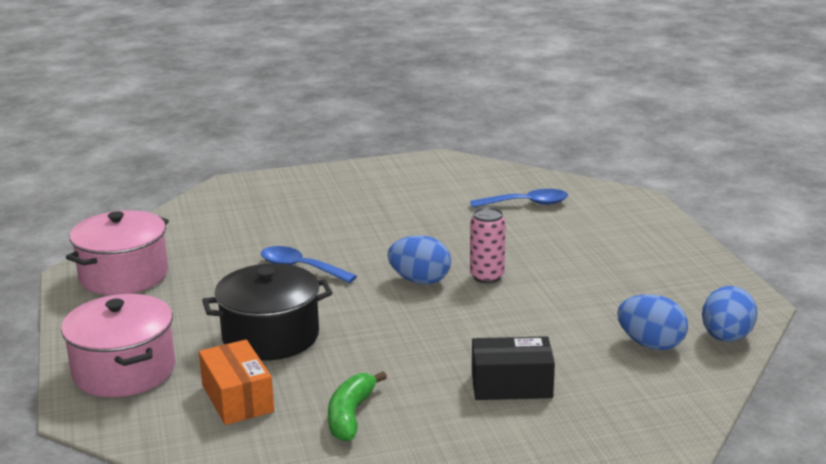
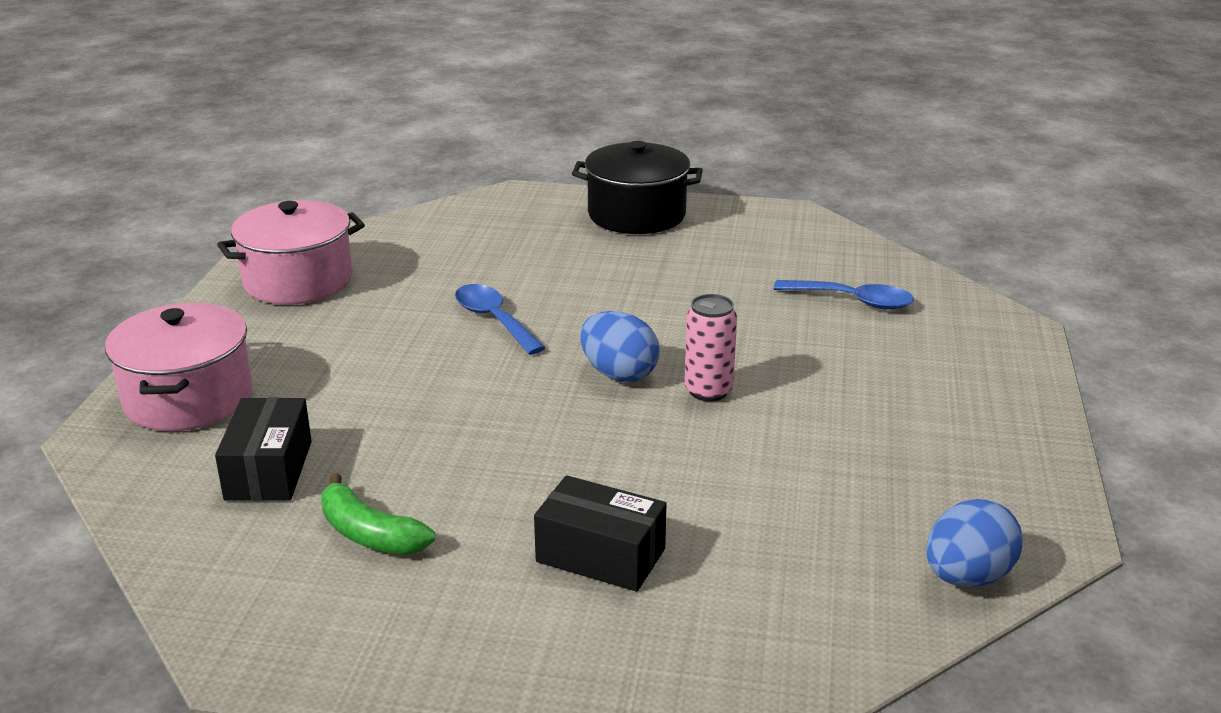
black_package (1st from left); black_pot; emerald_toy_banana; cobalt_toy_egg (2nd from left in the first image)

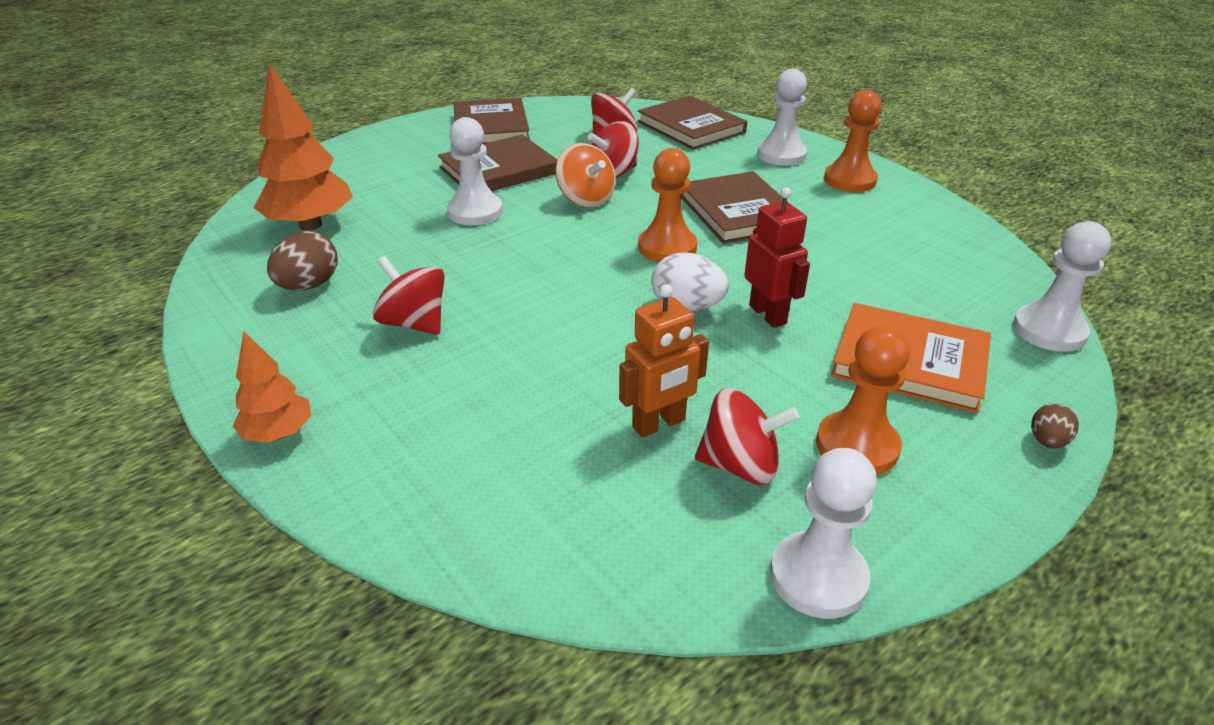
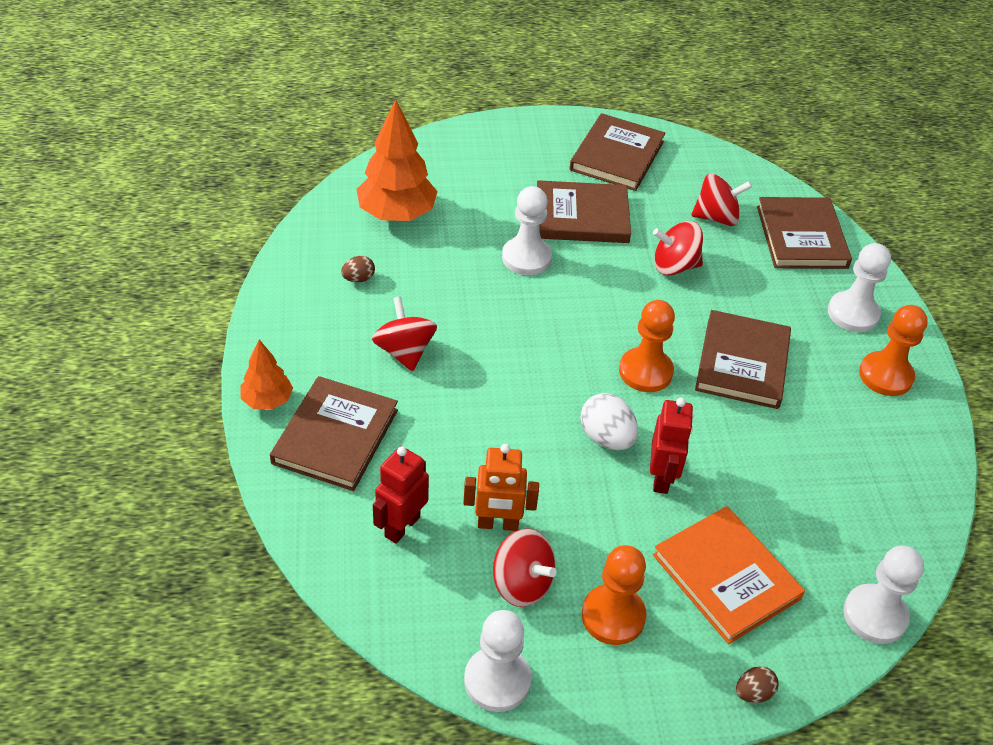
russet_toy_egg (1st from left); orange_spinning_top; russet_hardcover (1st from left); crimson_robot_figure (1st from left)

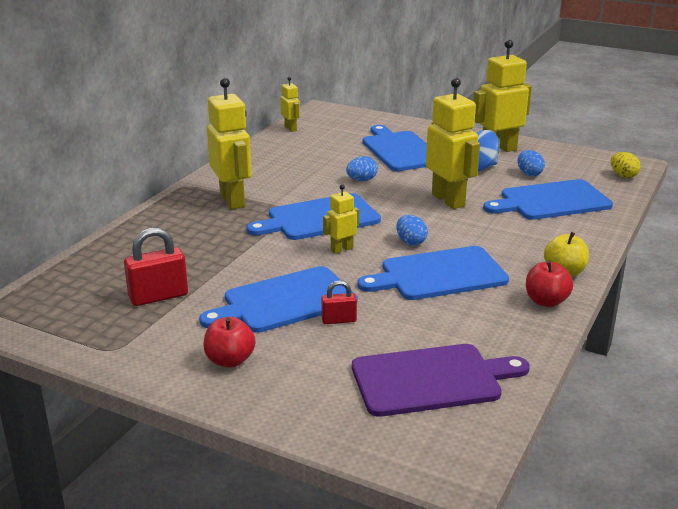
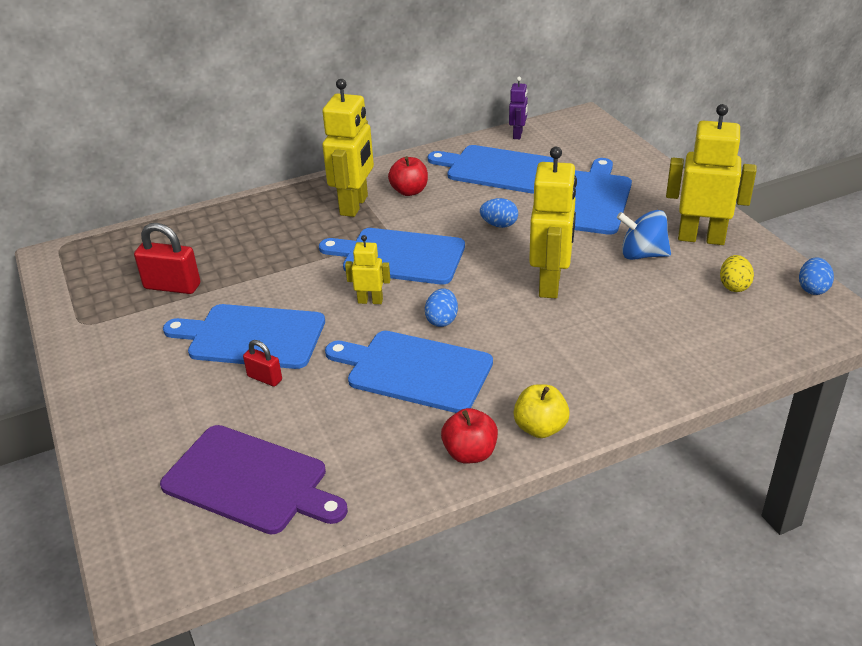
crimson_apple (1st from left); purple_robot_figure; cobalt_cutting_board (4th from left); cobalt_toy_egg (3rd from left); yellow_toy_egg

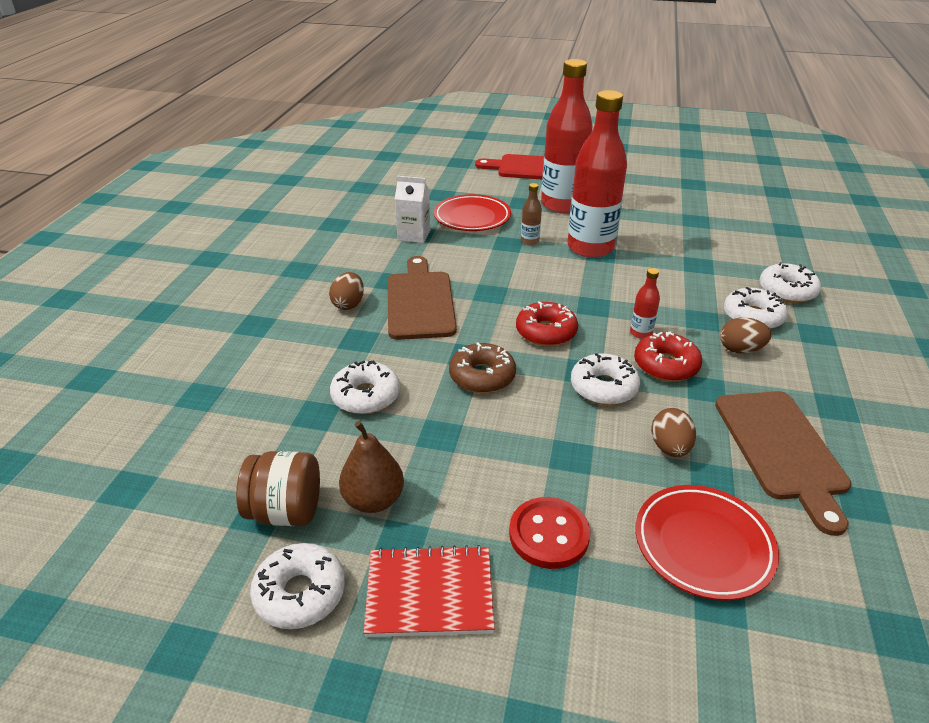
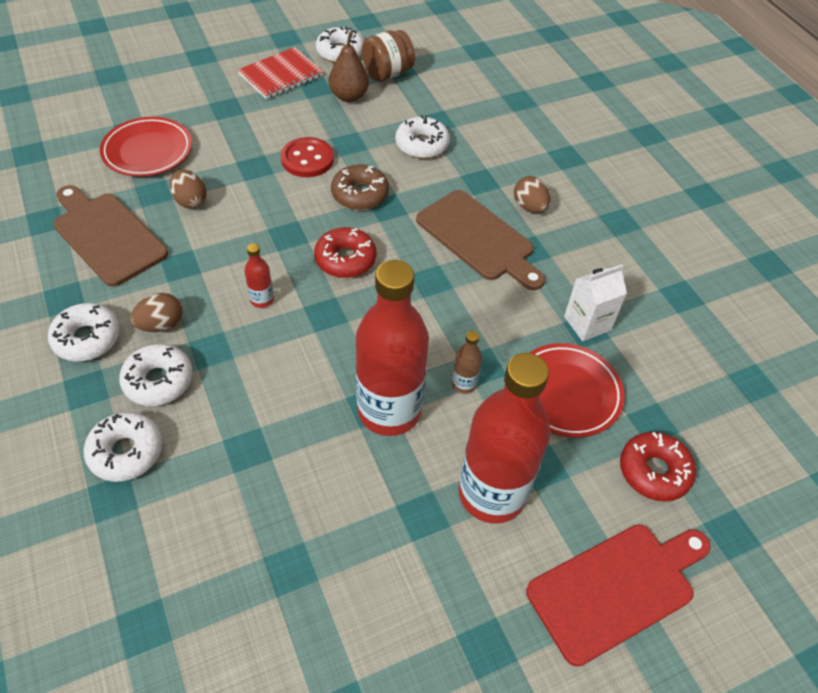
crimson_button; pure_white_doughnut (1st from left); crimson_doughnut (2nd from left)

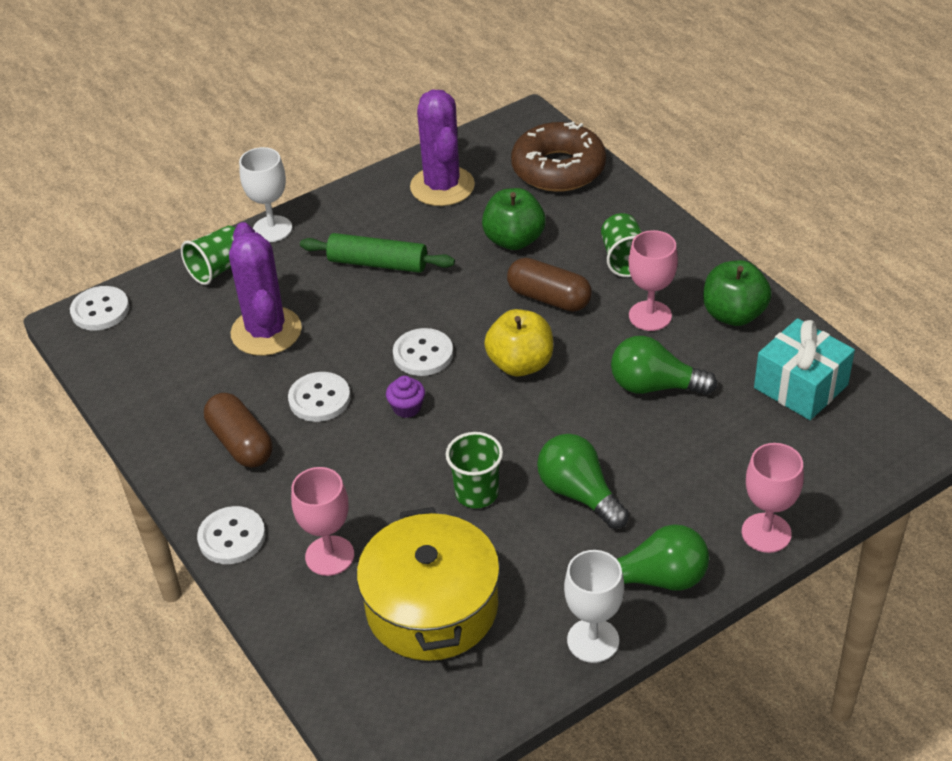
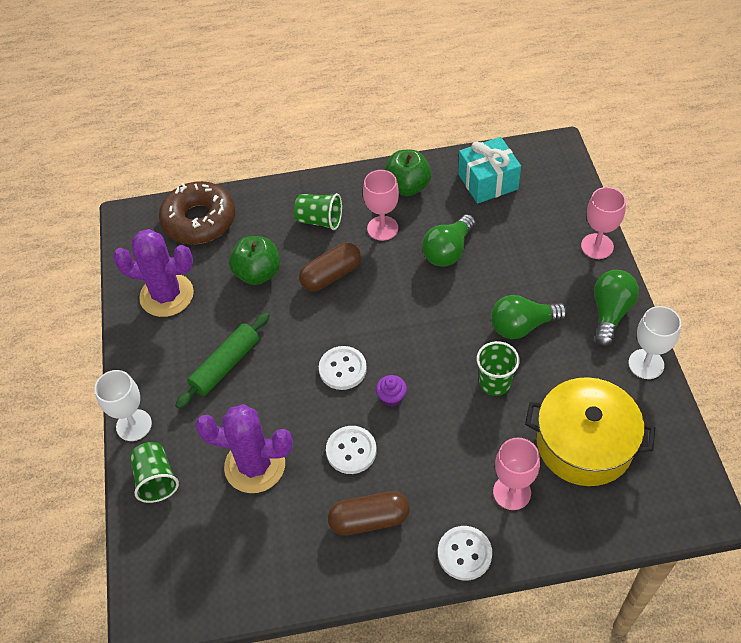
pure_white_button (1st from left in the first image); yellow_apple

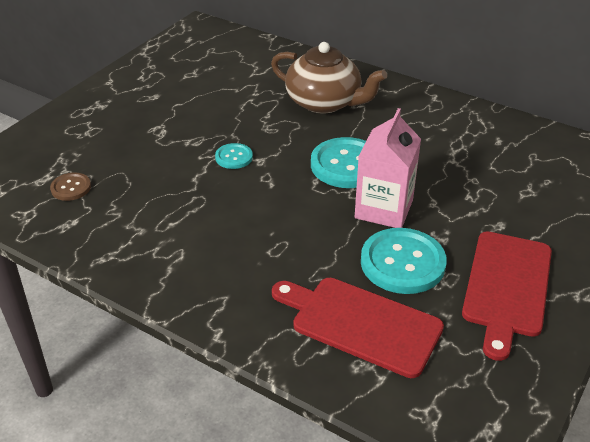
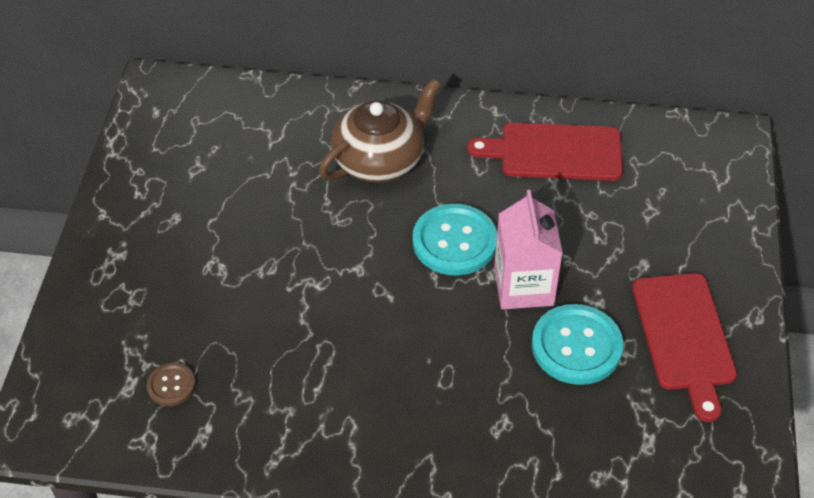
teal_button (1st from left in the first image); russet_teapot; crimson_cutting_board (1st from left)

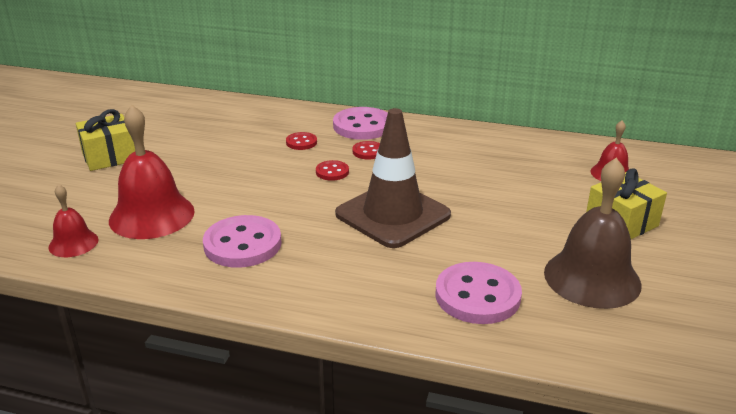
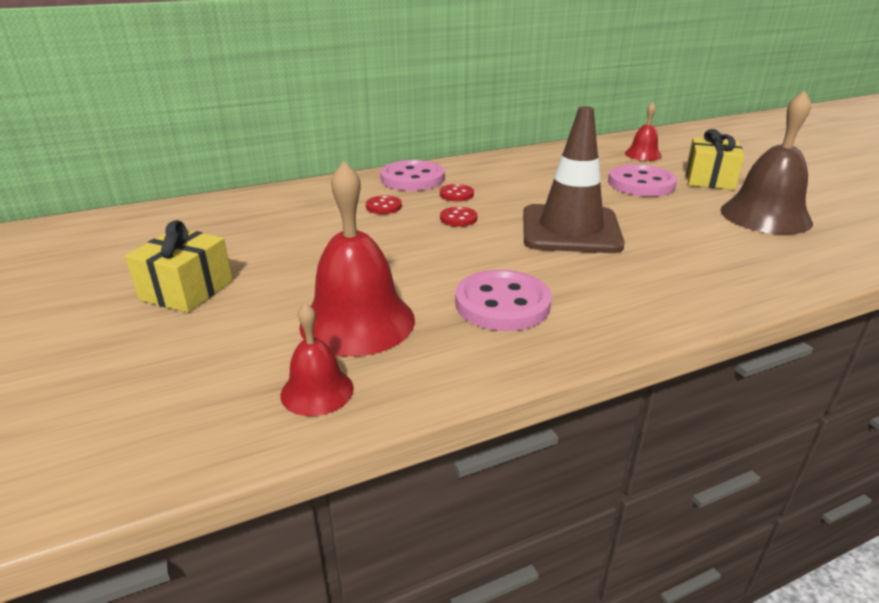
pink_button (3rd from left)

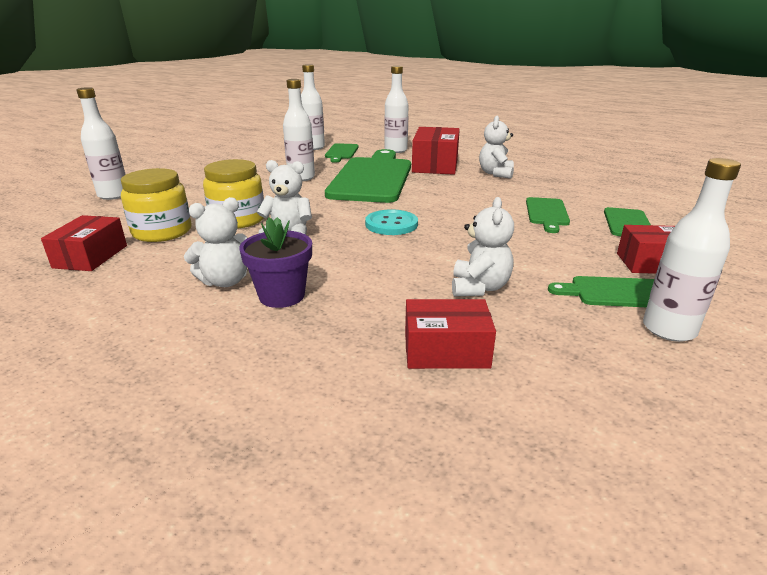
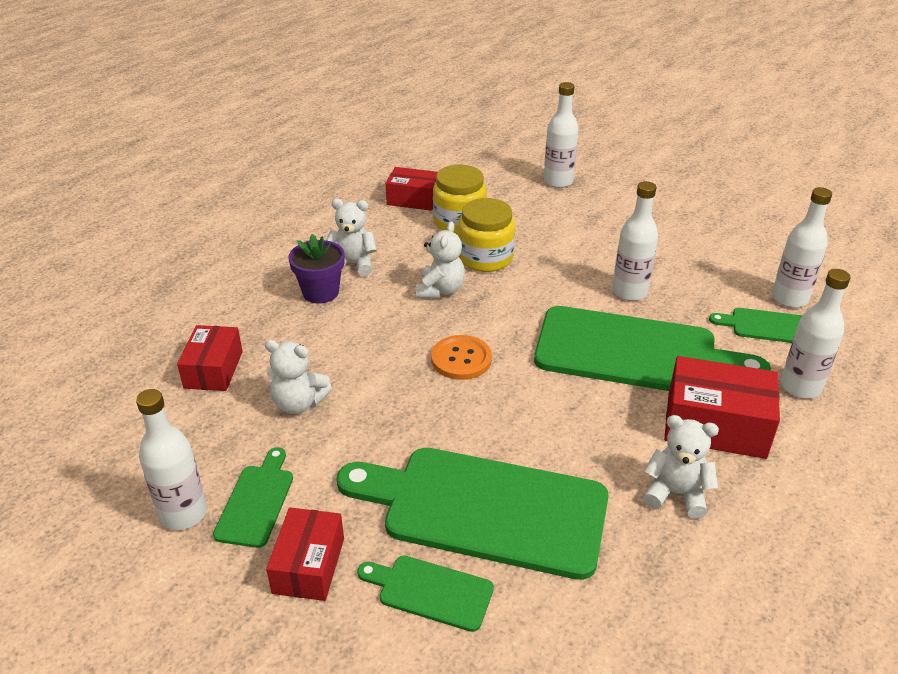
pure_white_teddy_bear (2nd from left); orange_button; emerald_cutting_board (3rd from left)

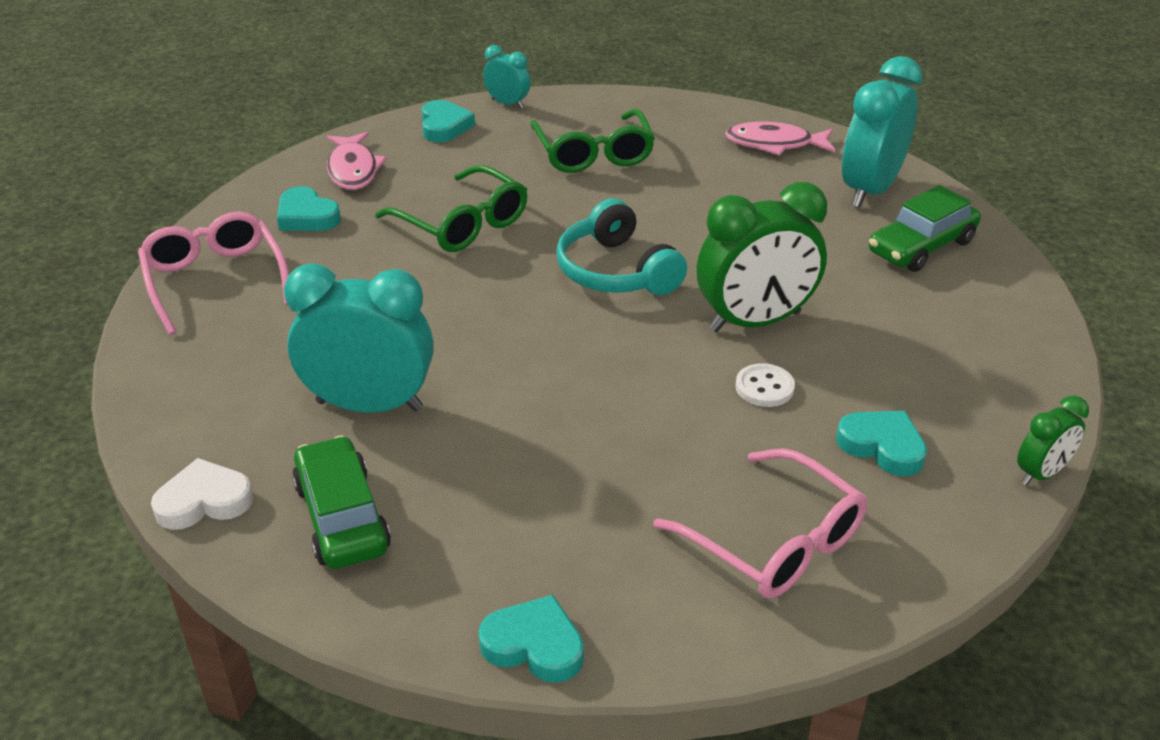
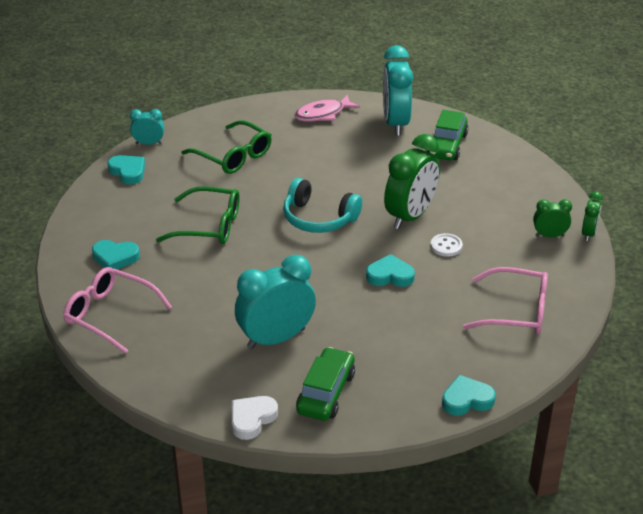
emerald_car (1st from left); pink_fish (1st from left in the first image); teal_heart_shape (3rd from left); emerald_alarm_clock (2nd from left)

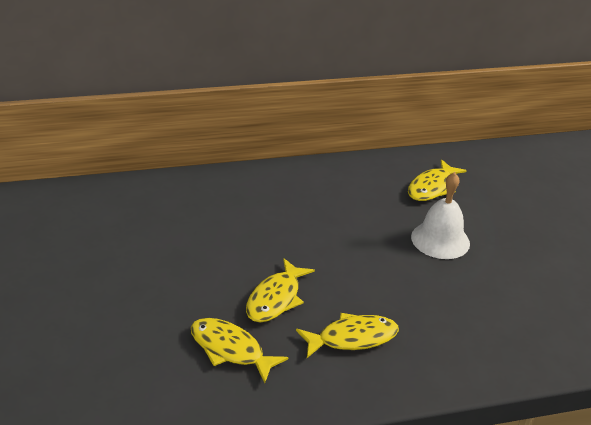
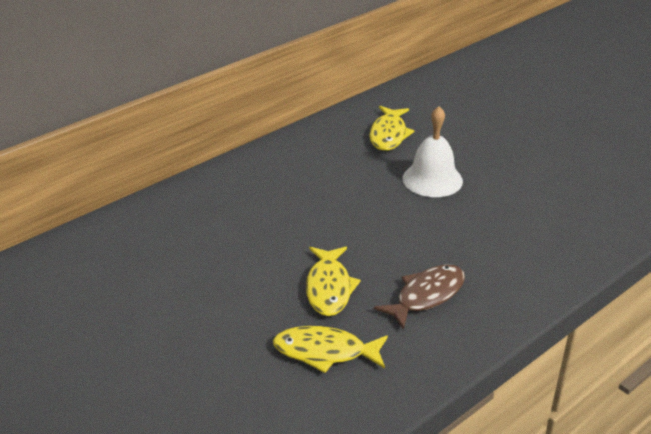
russet_fish

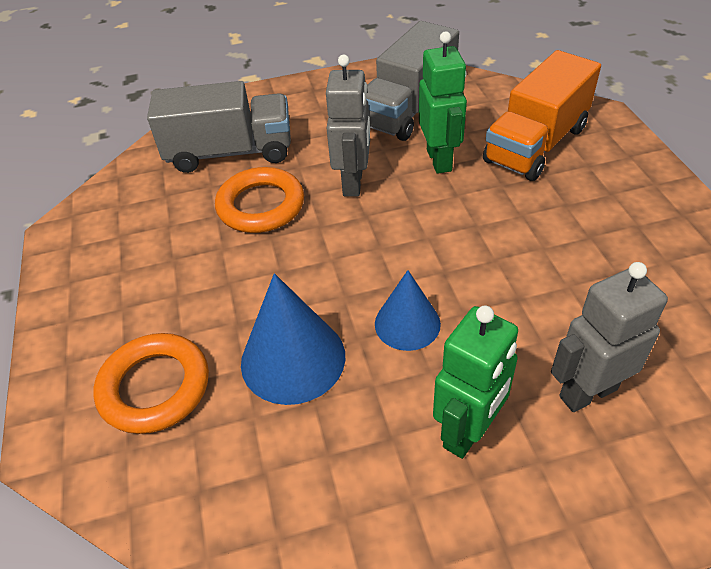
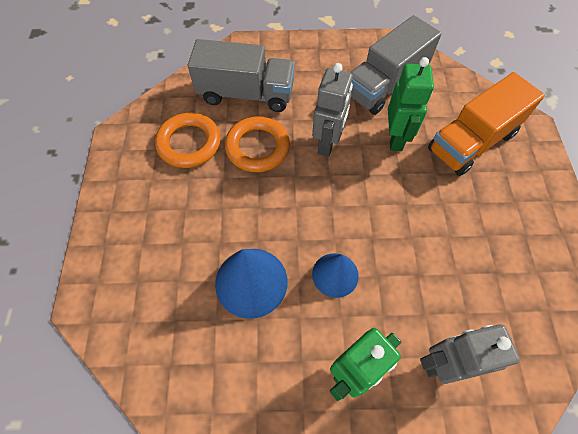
orange_hoop (1st from left)

